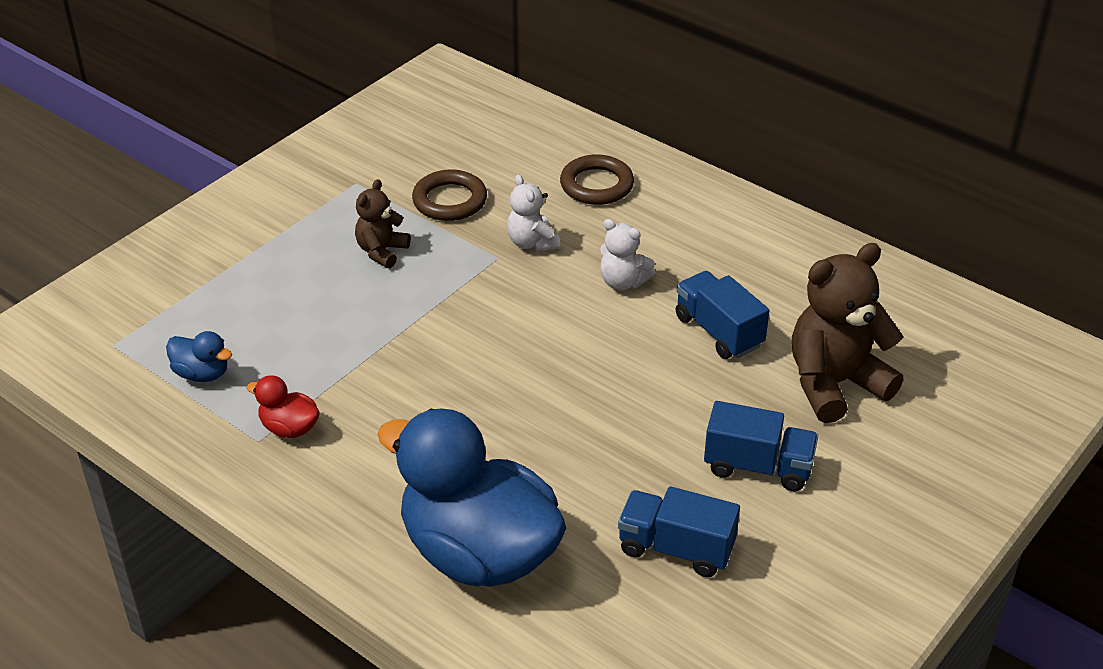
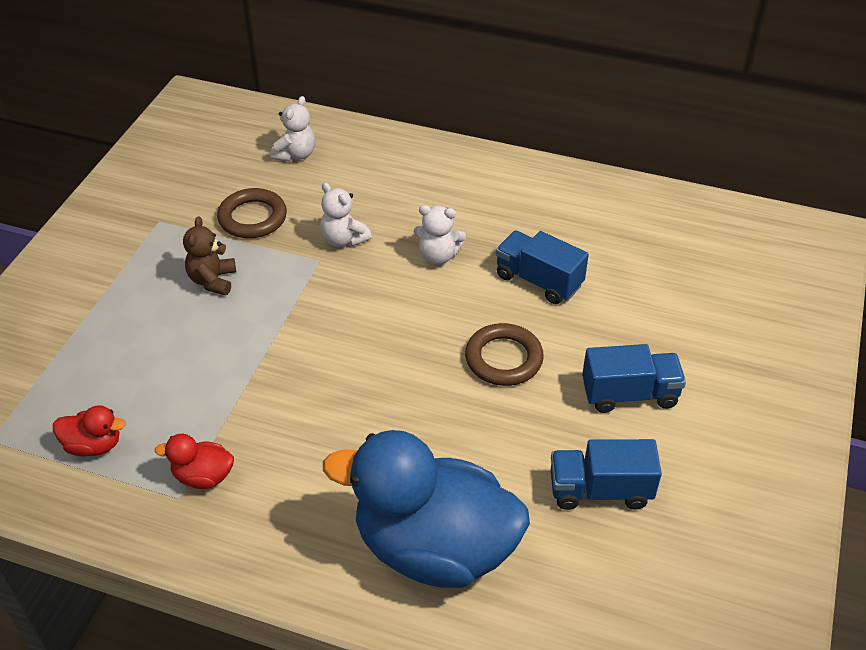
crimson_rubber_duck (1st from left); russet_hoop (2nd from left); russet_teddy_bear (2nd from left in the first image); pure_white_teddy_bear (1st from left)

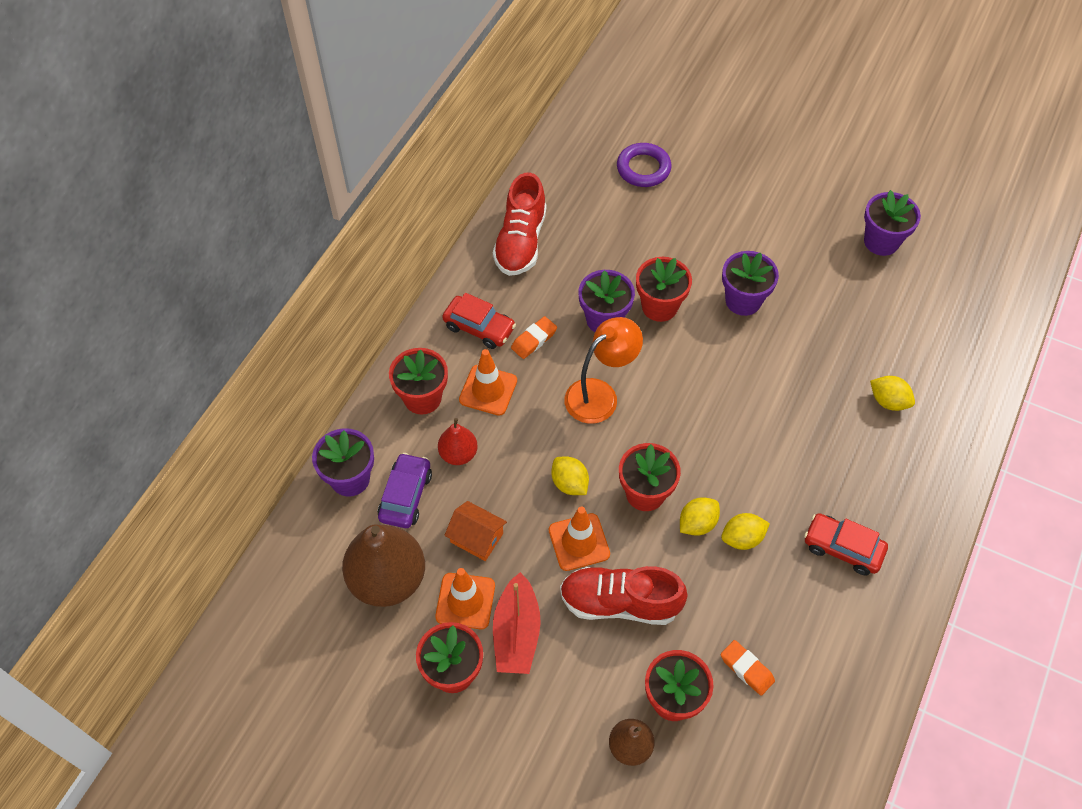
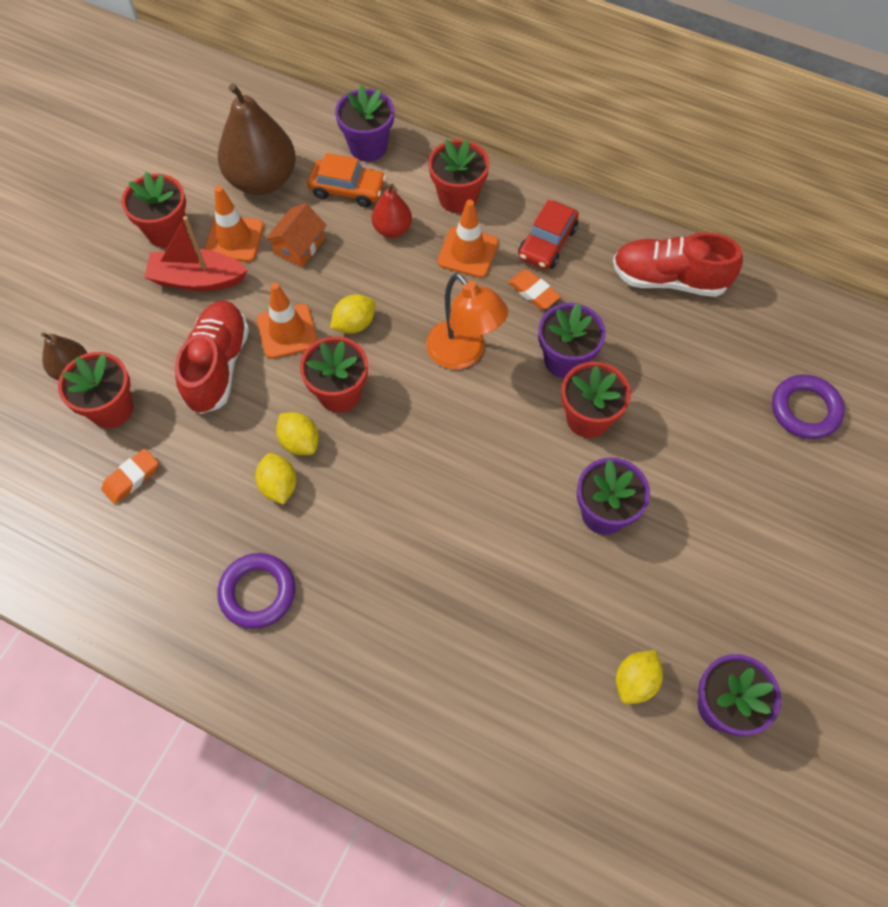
orange_car; purple_hoop (1st from left); yellow_toy_lemon (4th from left)

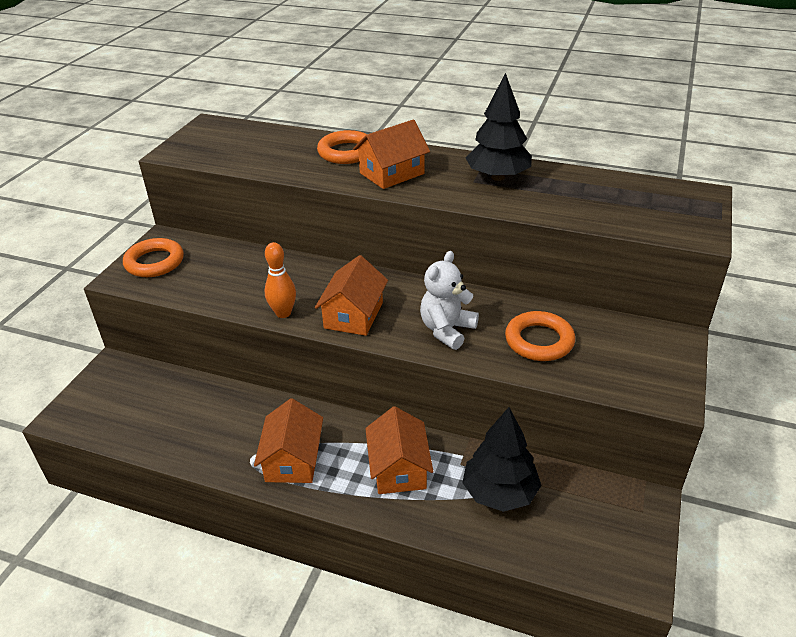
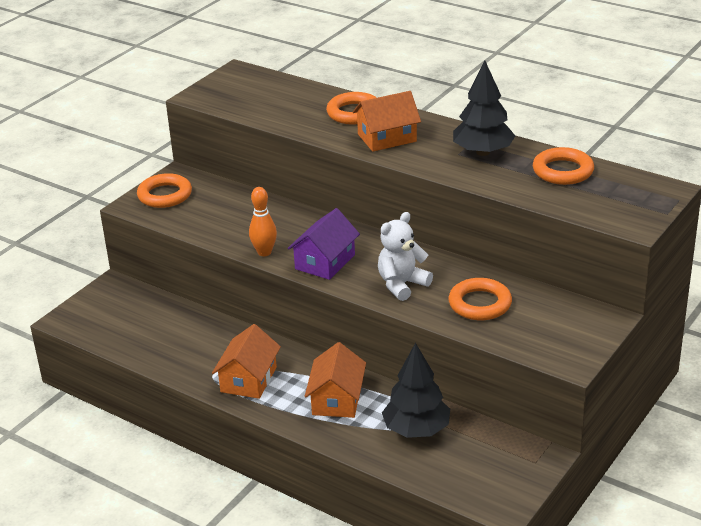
purple_cottage; orange_hoop (4th from left)

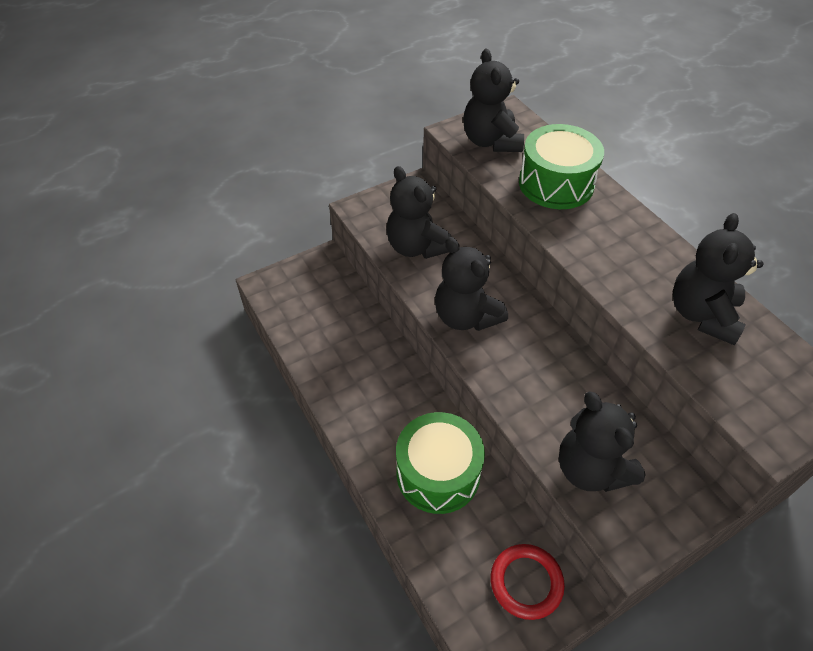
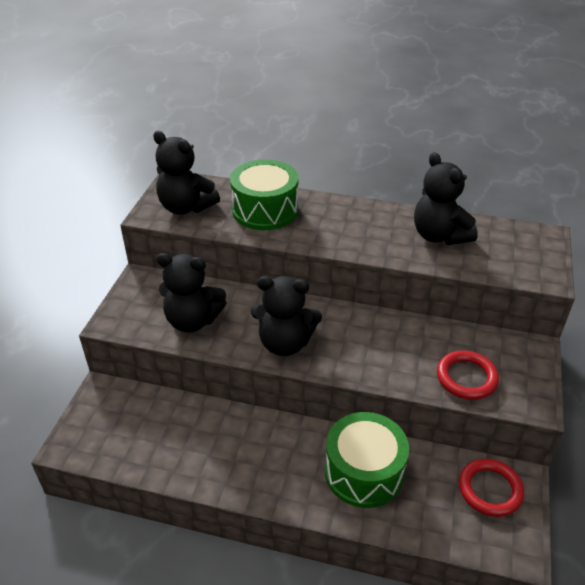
crimson_hoop (1st from left)

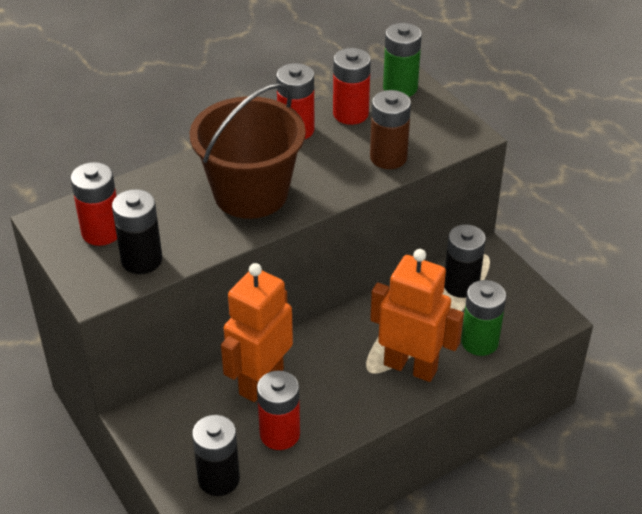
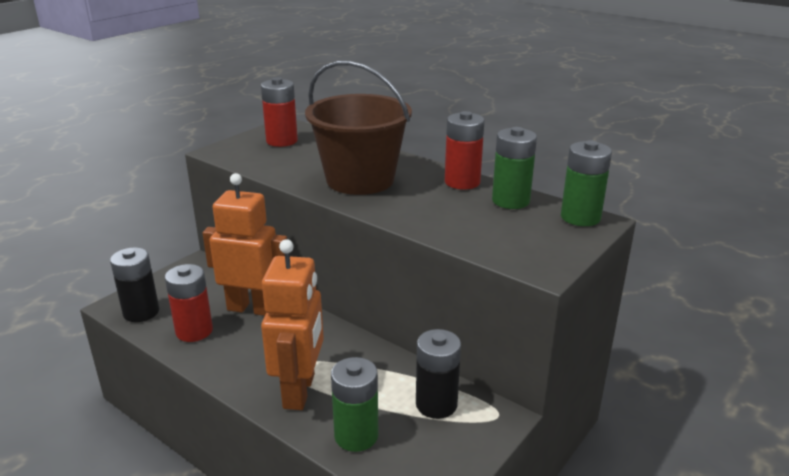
black_AA_battery (1st from left in the first image); emerald_AA_battery (2nd from left); russet_AA_battery

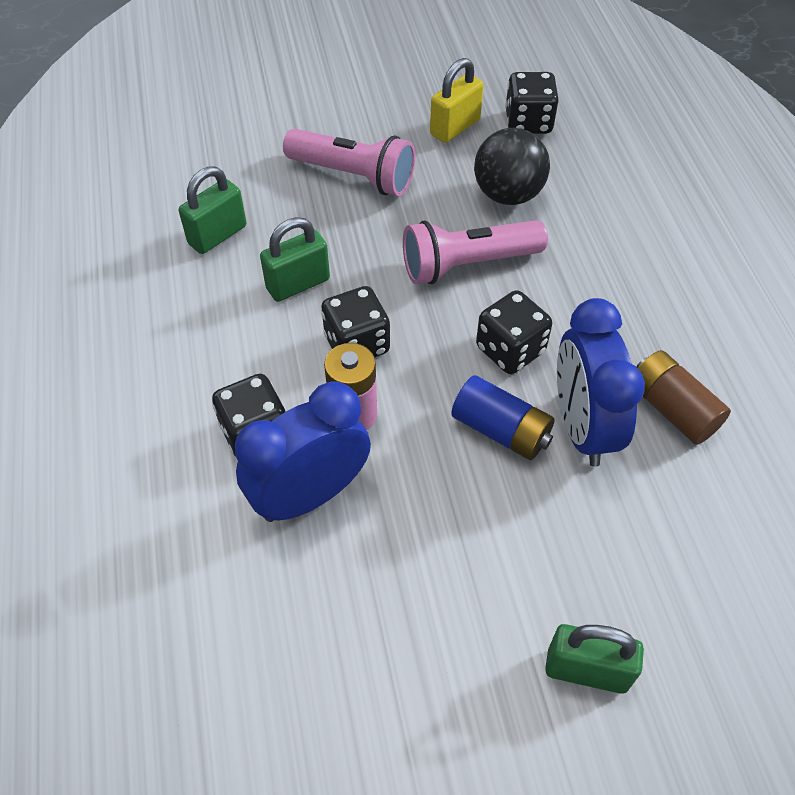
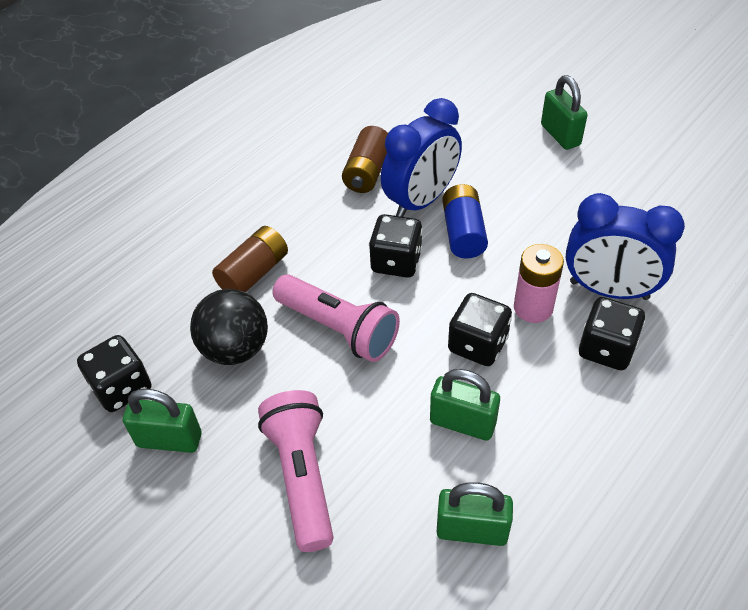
emerald_padlock (1st from left); russet_AA_battery (1st from left)

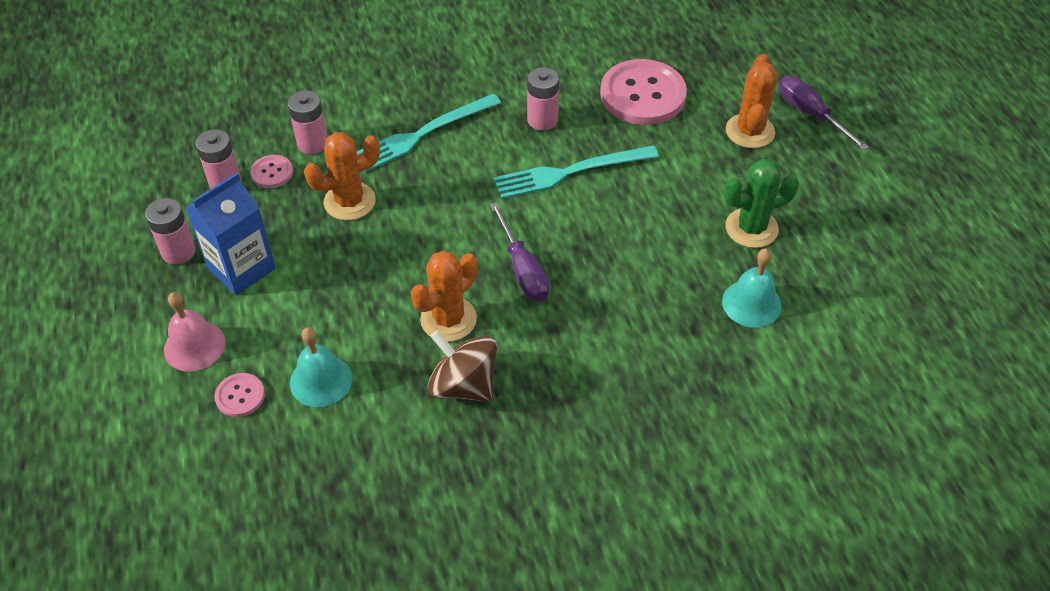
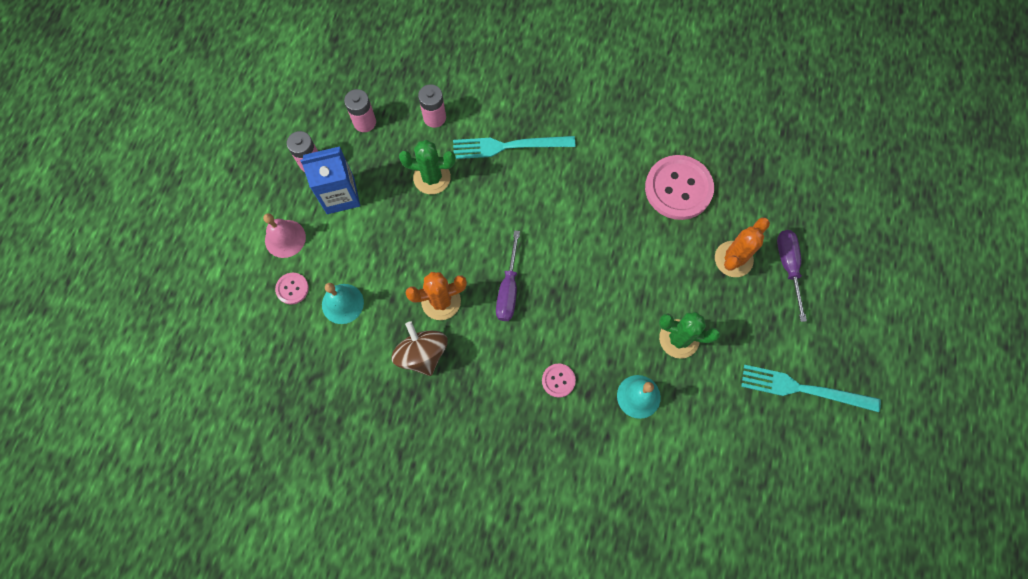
pink_button (2nd from left); emerald_saguaro_cactus (1st from left); teal_dinner_fork (2nd from left); pink_AA_battery (4th from left in the first image)

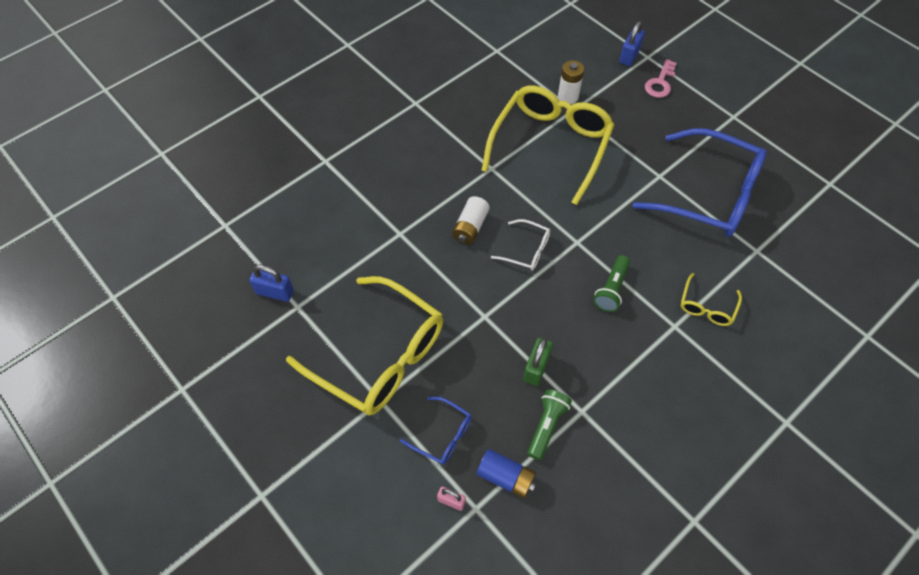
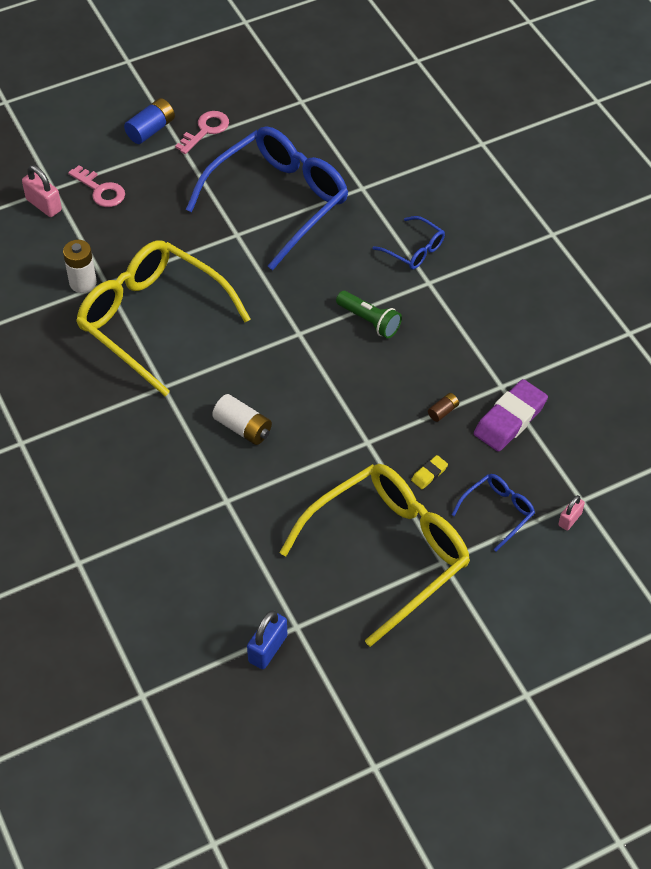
cobalt_AA_battery; pure_white_glasses; russet_AA_battery; purple_gum_eraser; pink_padlock (1st from left); cobalt_glasses (2nd from left); pink_latchkey (2nd from left); yellow_gum_eraser

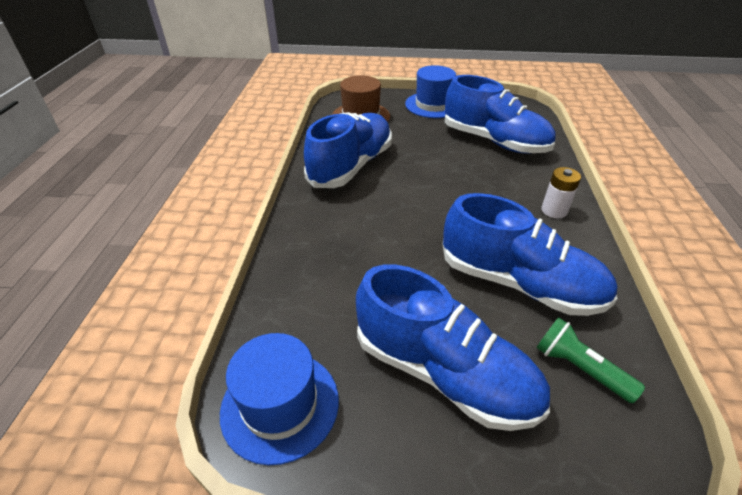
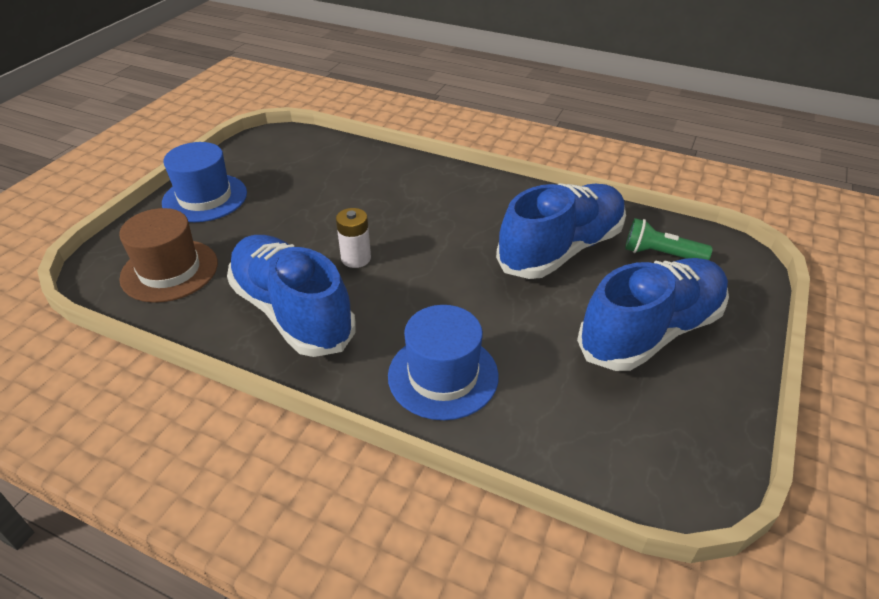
cobalt_tall_hat (2nd from left); cobalt_lace-up_shoe (3rd from left in the first image); emerald_flashlight; pure_white_AA_battery

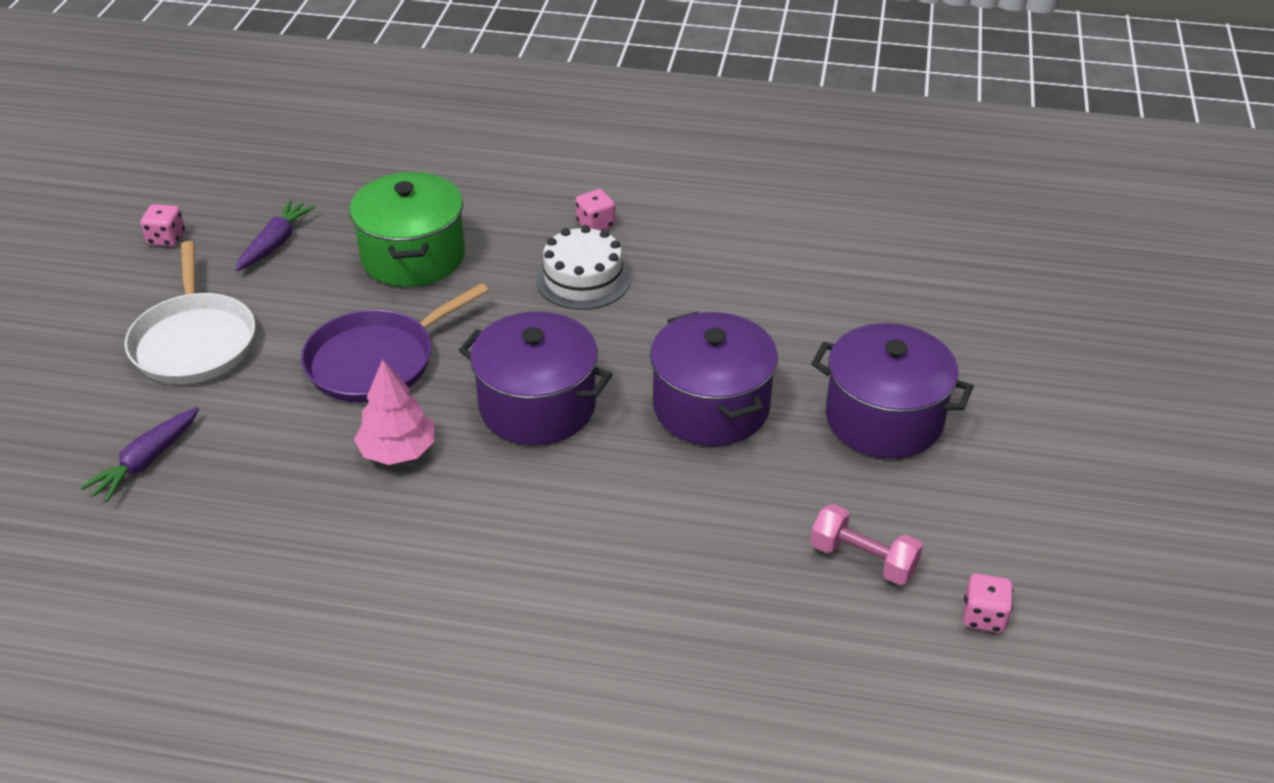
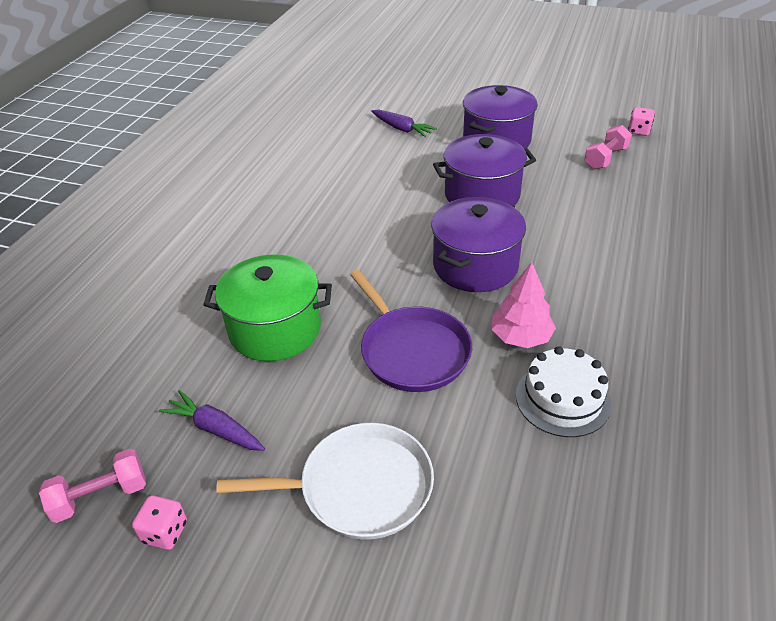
purple_carrot (2nd from left); pure_white_gateau; pink_game_die (2nd from left in the first image); pink_dumbbell (1st from left)

